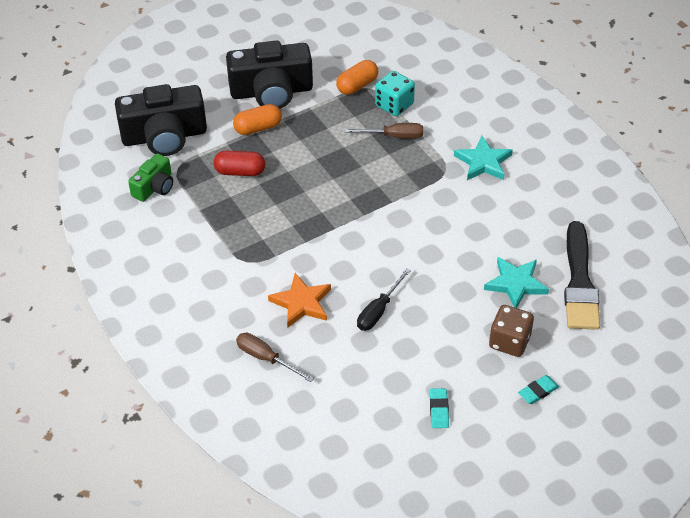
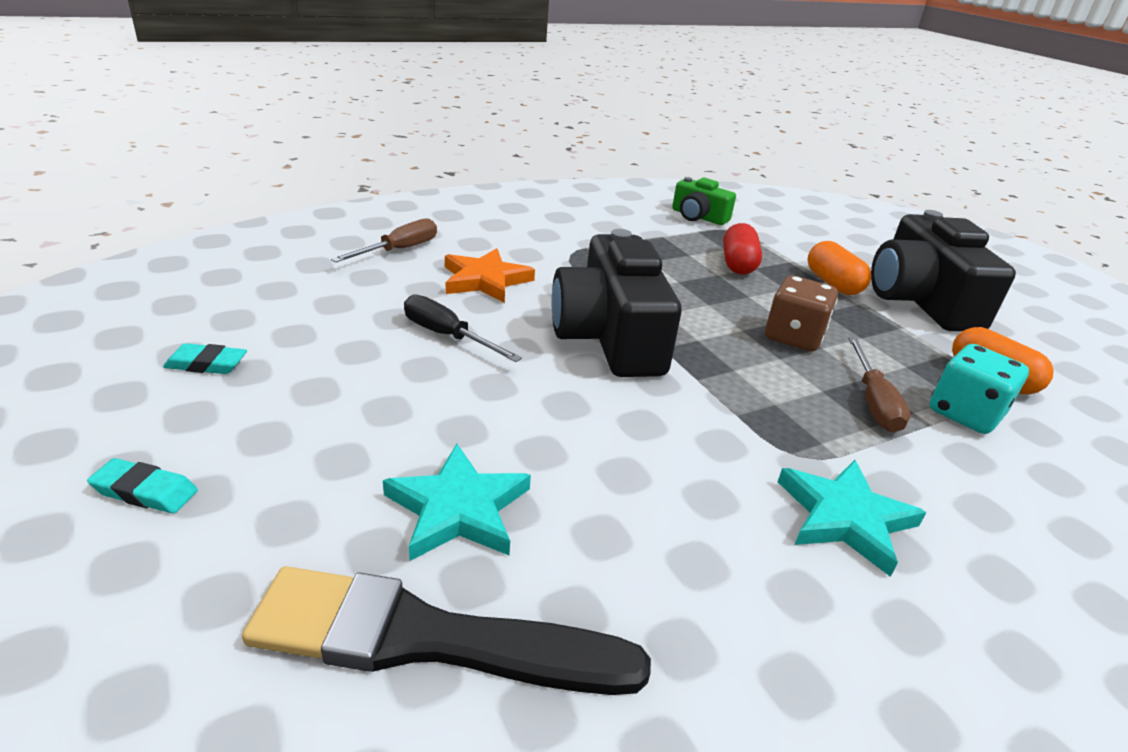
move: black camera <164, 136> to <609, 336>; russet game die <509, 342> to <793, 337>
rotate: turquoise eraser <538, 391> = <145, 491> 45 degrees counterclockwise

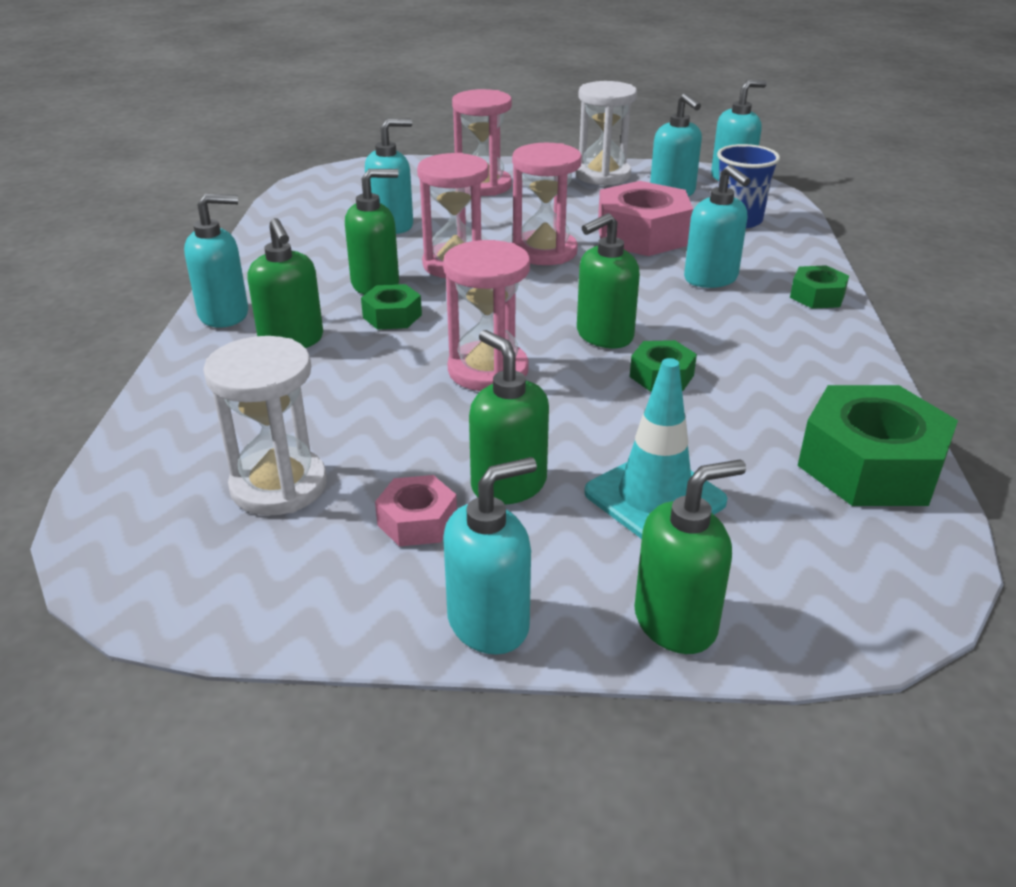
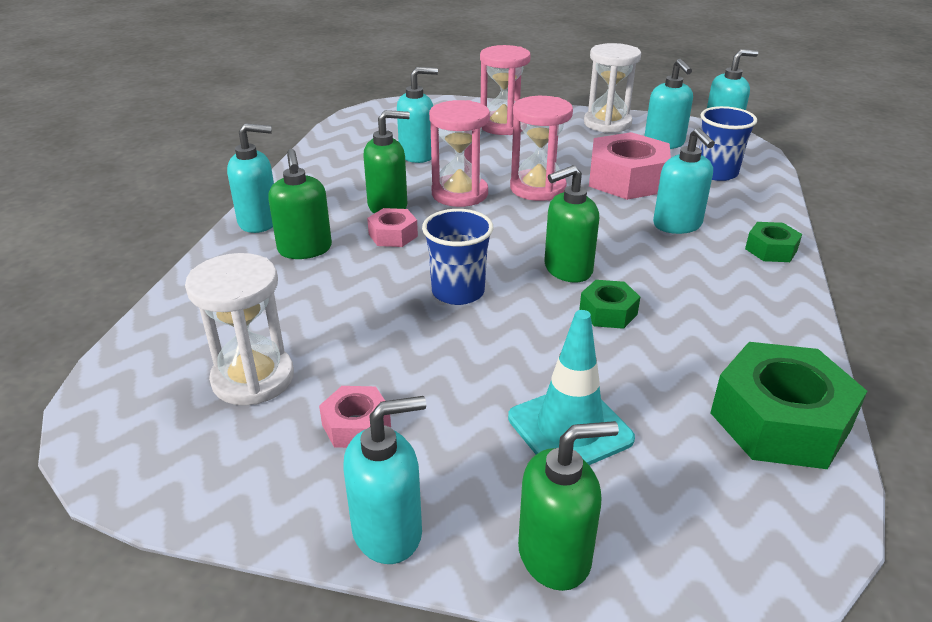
delete: leaf-green soap dispenser <508, 484>
replace: rose-pink sand timer <488, 370> to cobalt beaker <458, 292>
recolor: leaf-green nut <392, 316> to rose-pink nut <393, 235>

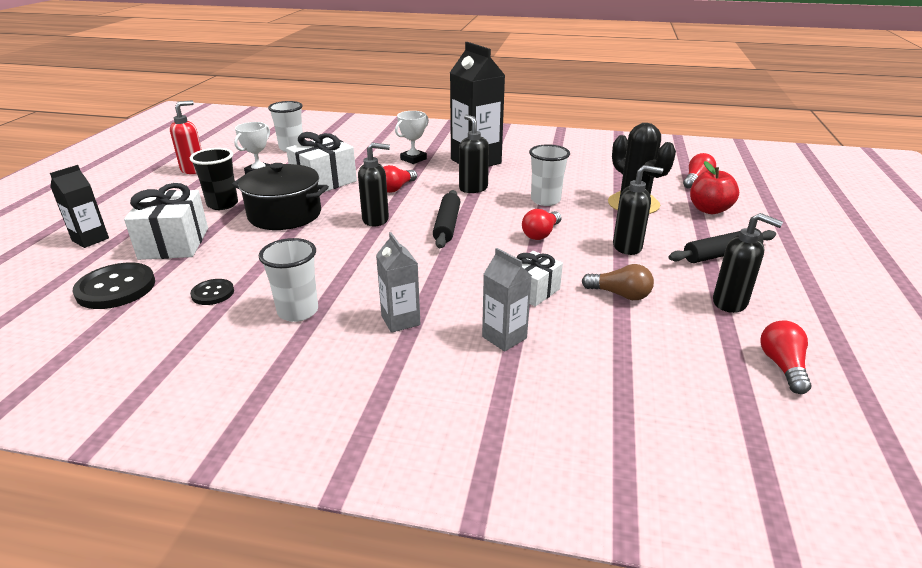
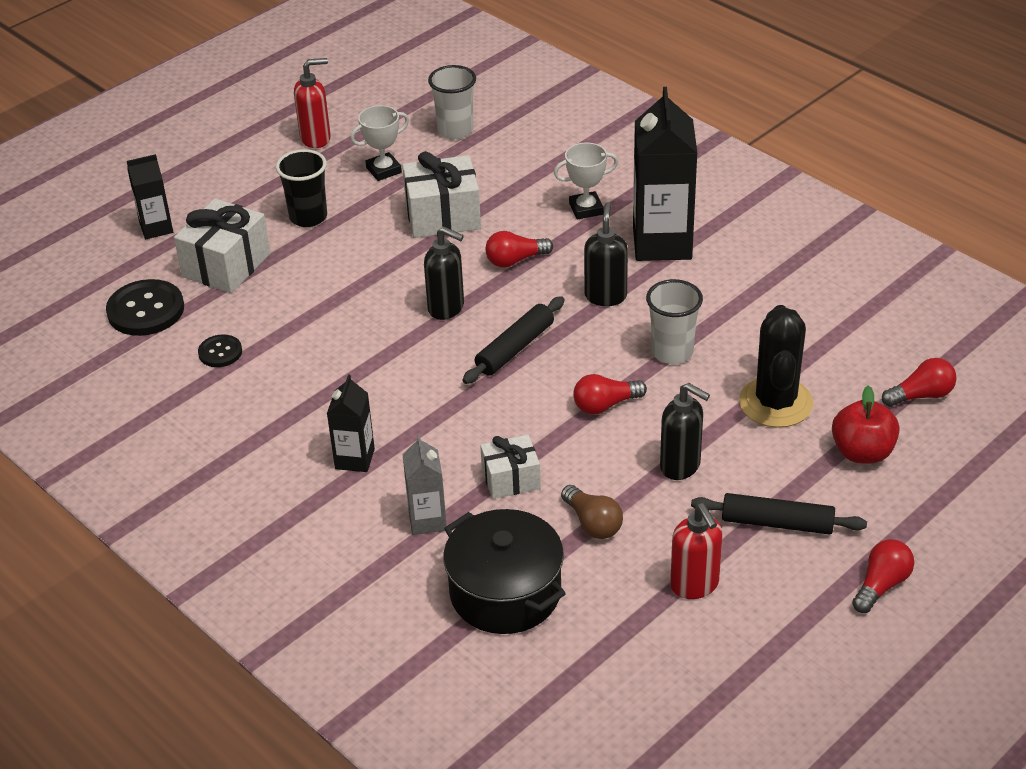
delete: white beaker <298, 311>
move: black stockpot <285, 214> to <505, 592>; crimson light bulb <782, 366> to <881, 585>
recolor: gray carton <400, 320> to black carton <355, 459>; black soap dispenser <730, 303> to crimson soap dispenser <695, 585>

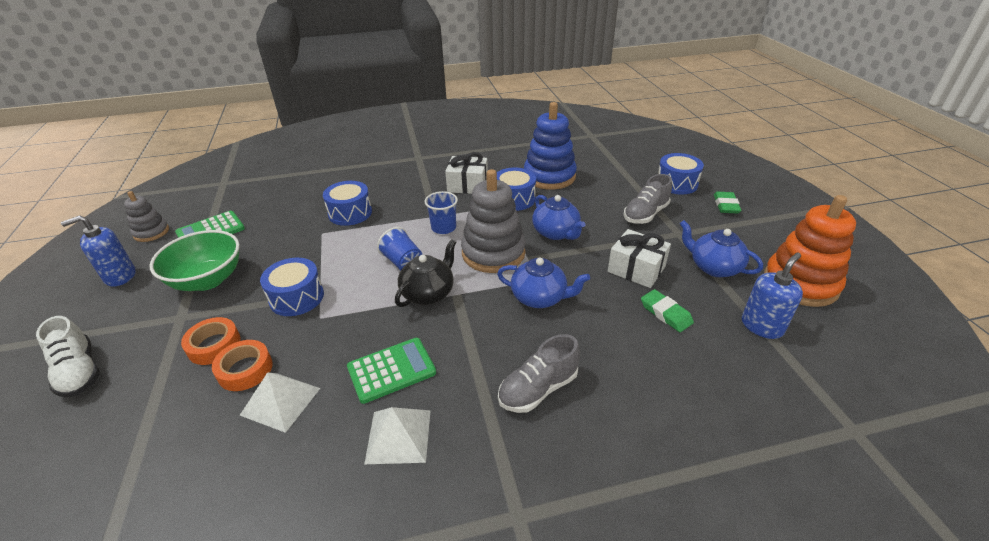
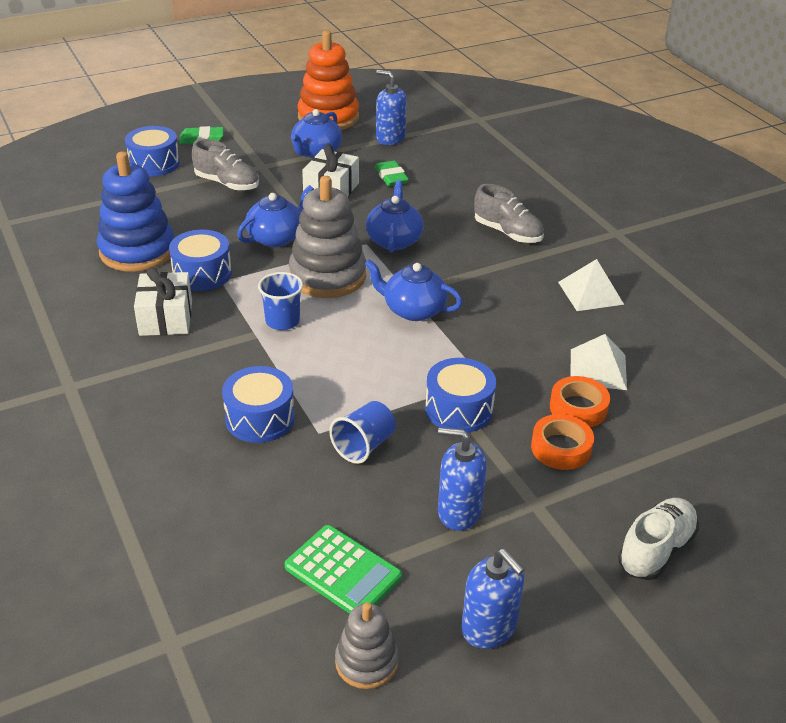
delete: leaf-green adding machine <391, 370>
move: cobalt beaker <403, 262> to <364, 446>
replace: leaf-green deep dish <208, 280> to cobalt soap dispenser <459, 512>
recolor: black china teapot <428, 293> to cobalt china teapot <413, 310>
rotate: leaf-green eraser <665, 313> = <391, 177> 60 degrees counterclockwise

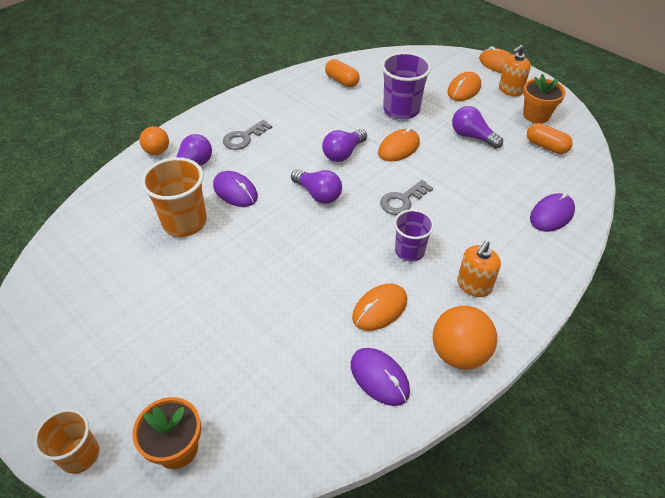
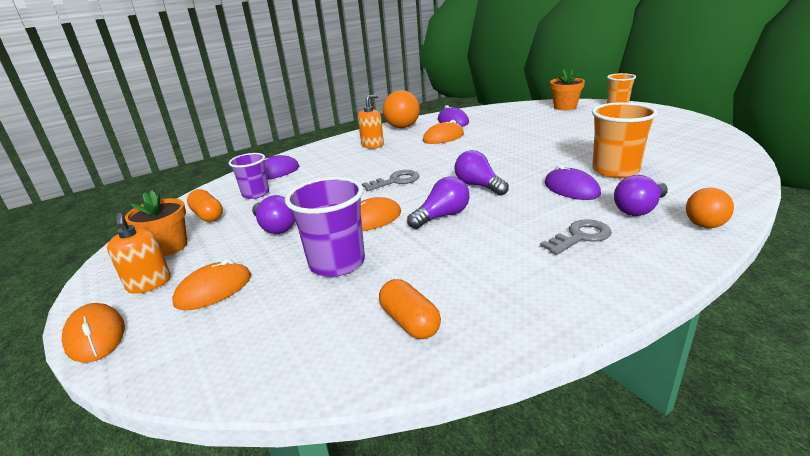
move: royal purple beaker <409, 251> to <256, 194>
rotate: orange-coloured soap dispenser <510, 90> = <149, 283> 90 degrees clockwise

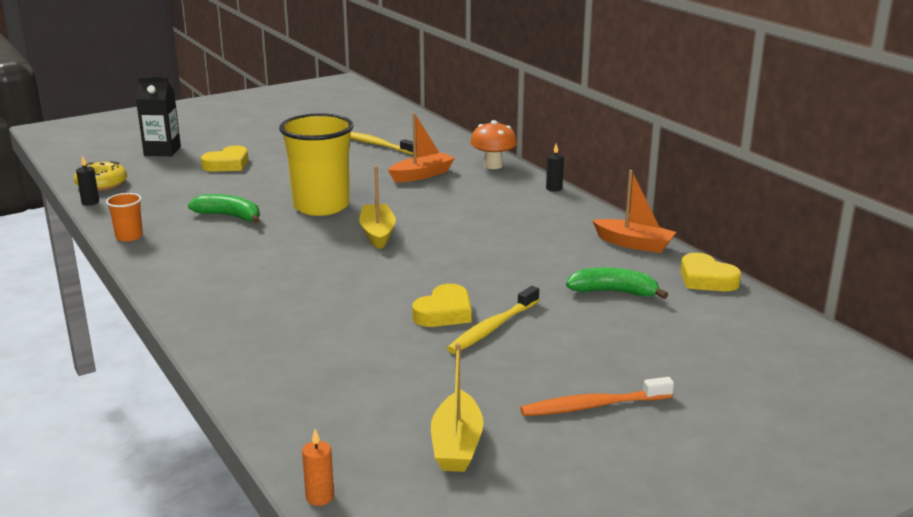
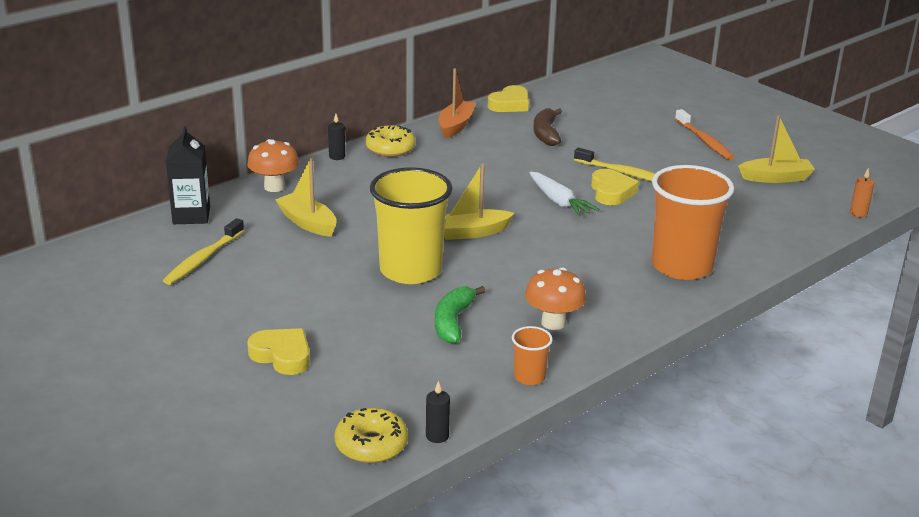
insert: bright yellow donut <390, 148>; orange-coloured mushroom <553, 323>; white root vegetable <559, 201>; orange-coloured beaker <681, 266>
move: black carton <162, 151> to <191, 215>
recolor: orange-coloured boat <422, 175> to bright yellow boat <308, 223>; leaf-green banana fruit <613, 292> to russet banana fruit <546, 134>
rotate: bright yellow love heart <444, 313> = <611, 192> 60 degrees clockwise

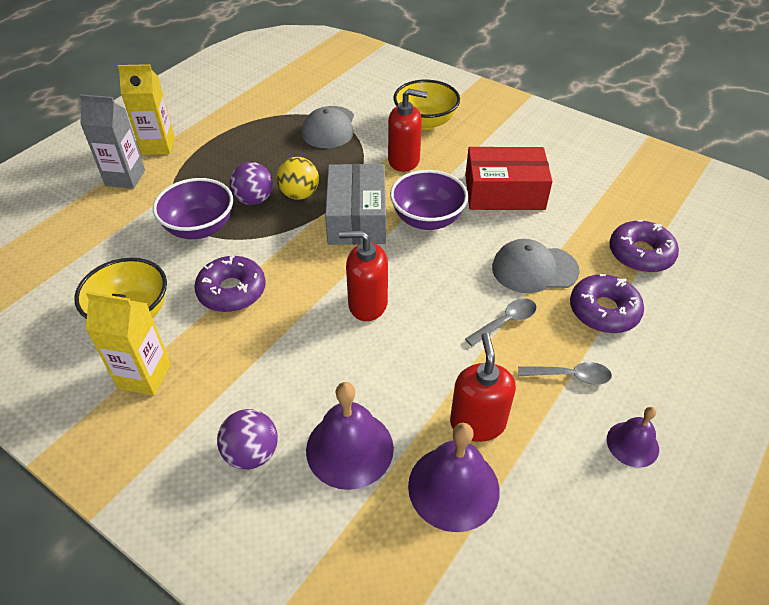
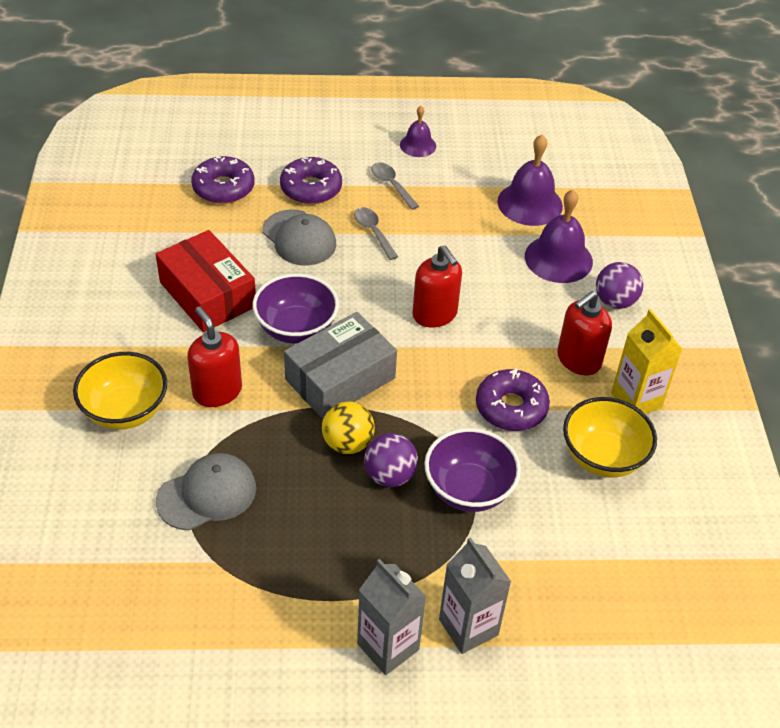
move: crimson soap dispenser <477, 423> to <578, 360>
recolor: bright yellow carton <158, 146> to gray carton <388, 647>
rotate: gray tablespoon <505, 322> = <373, 232> 45 degrees clockwise

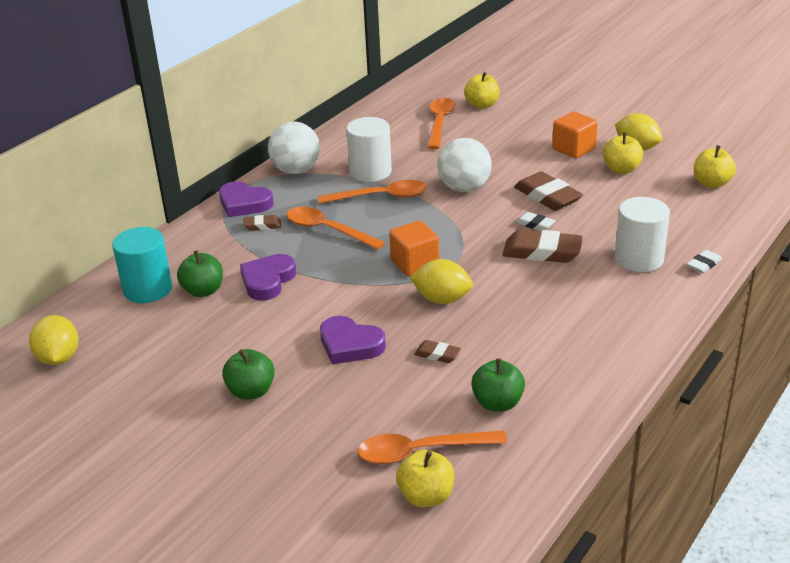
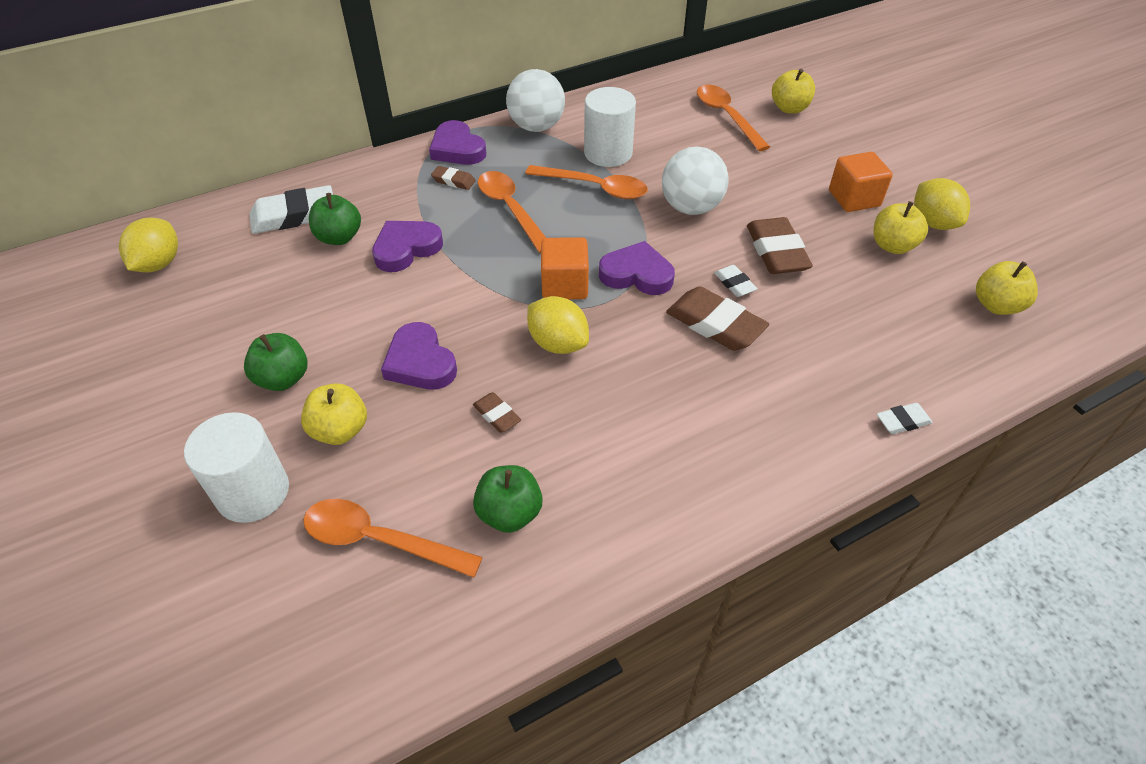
insert: royal purple love heart <636, 274>
move: bright yellow toy apple <426, 496> to <340, 430>; white cylinder <639, 259> to <253, 492>
replace: turquoise cylinder <148, 289> to white eraser <294, 216>
rotate: orange-coloured tablespoon <440, 123> = <726, 116> 60 degrees counterclockwise

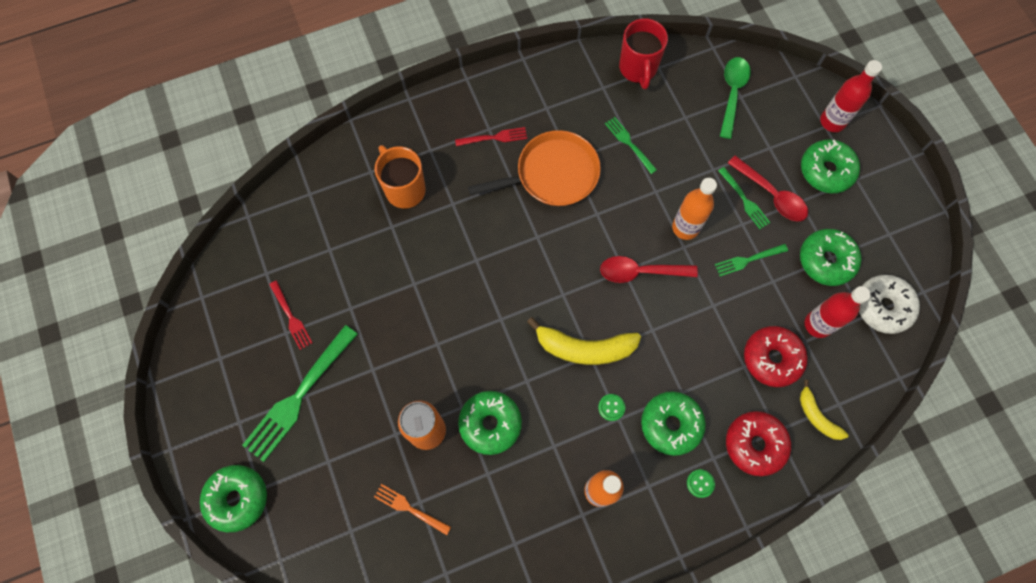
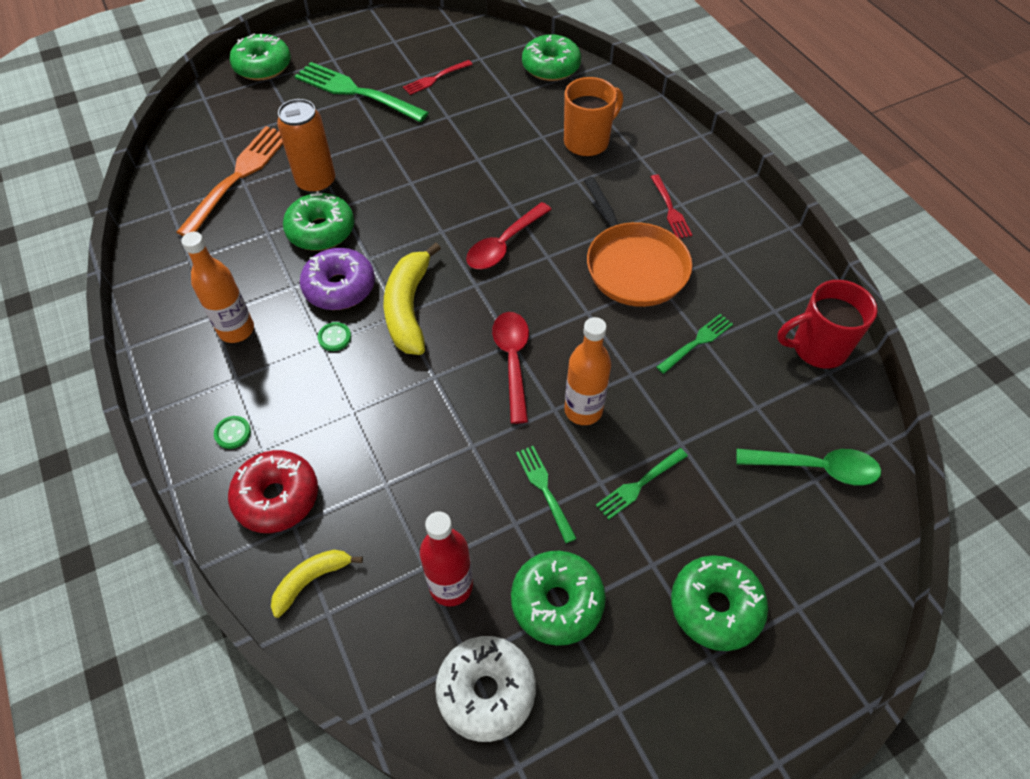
delete: crimson donut <772, 358>; crimson bottle <832, 121>
insert: royal purple donut <339, 287>
move: leaf-green donut <671, 424> to <551, 67>; crimson tablespoon <771, 195> to <504, 244>
resize: orange-coloured table fork <409, 508> = <238, 176> x1.93

